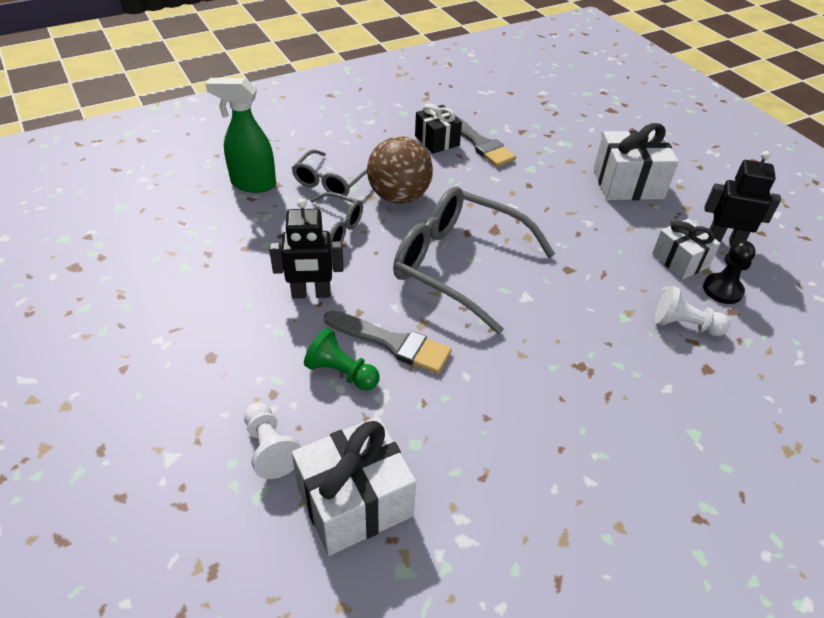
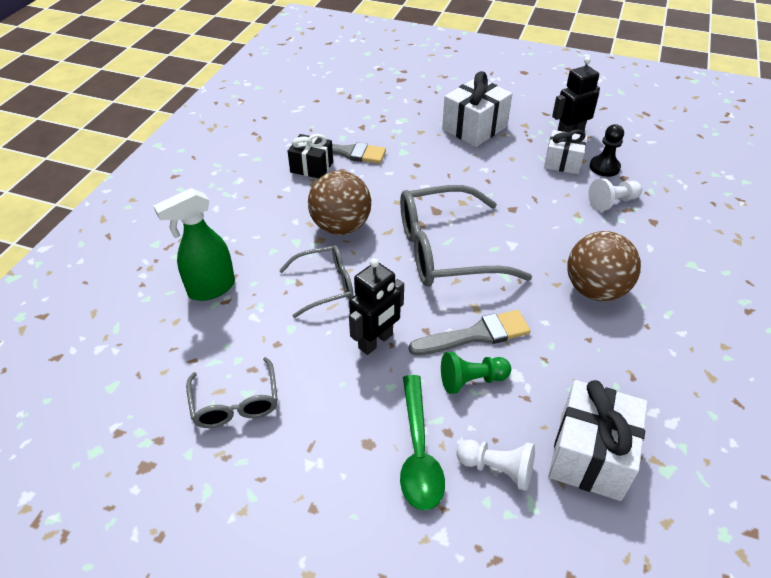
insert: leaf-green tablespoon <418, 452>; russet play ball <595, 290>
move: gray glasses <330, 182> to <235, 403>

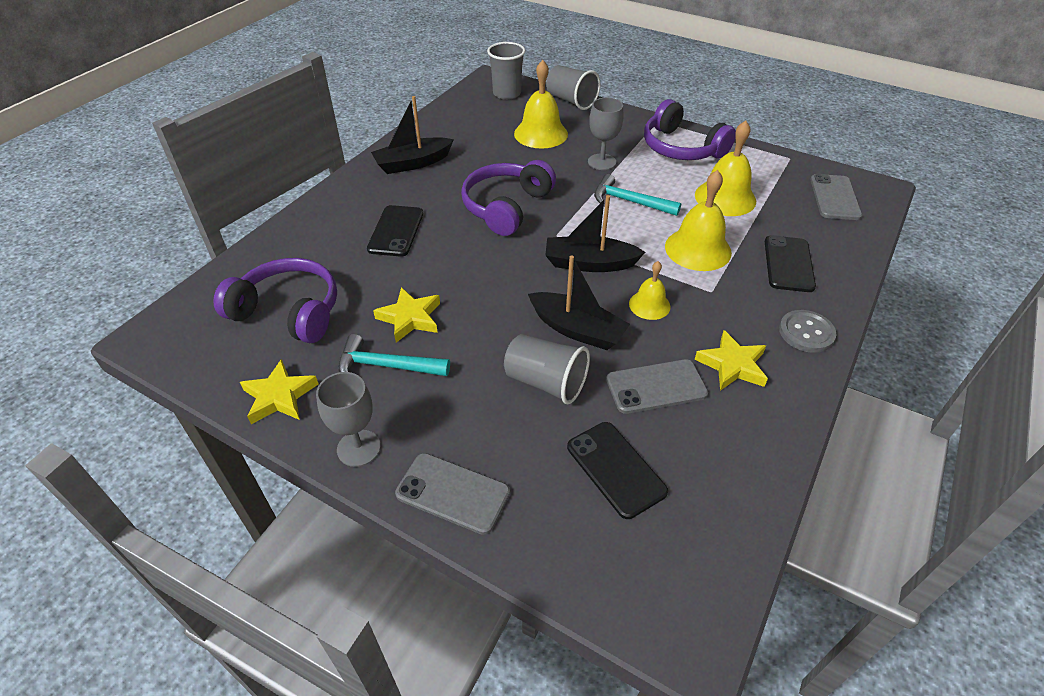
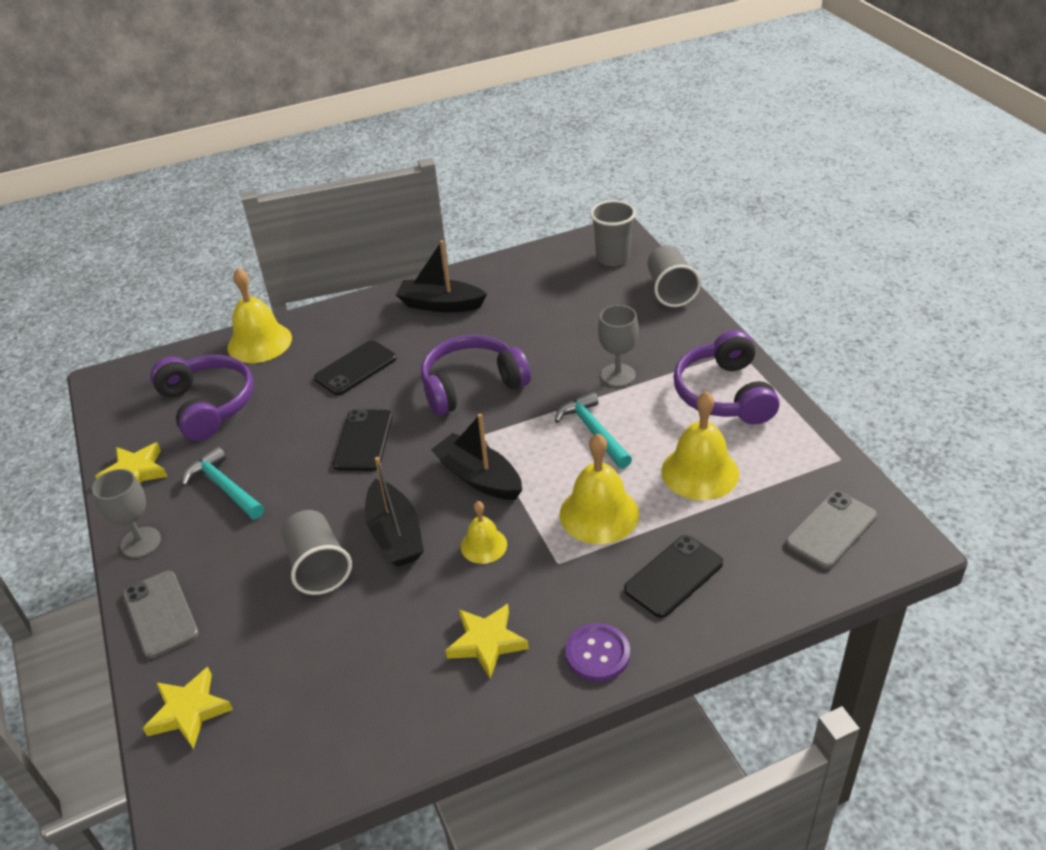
delete: gray phone <656, 387>
move: bright yellow star shape <410, 318> to <189, 711>; bright yellow hand bell <541, 134> to <259, 342>; black phone <616, 469> to <363, 440>
recolor: gray button <806, 332> to royal purple button <597, 653>

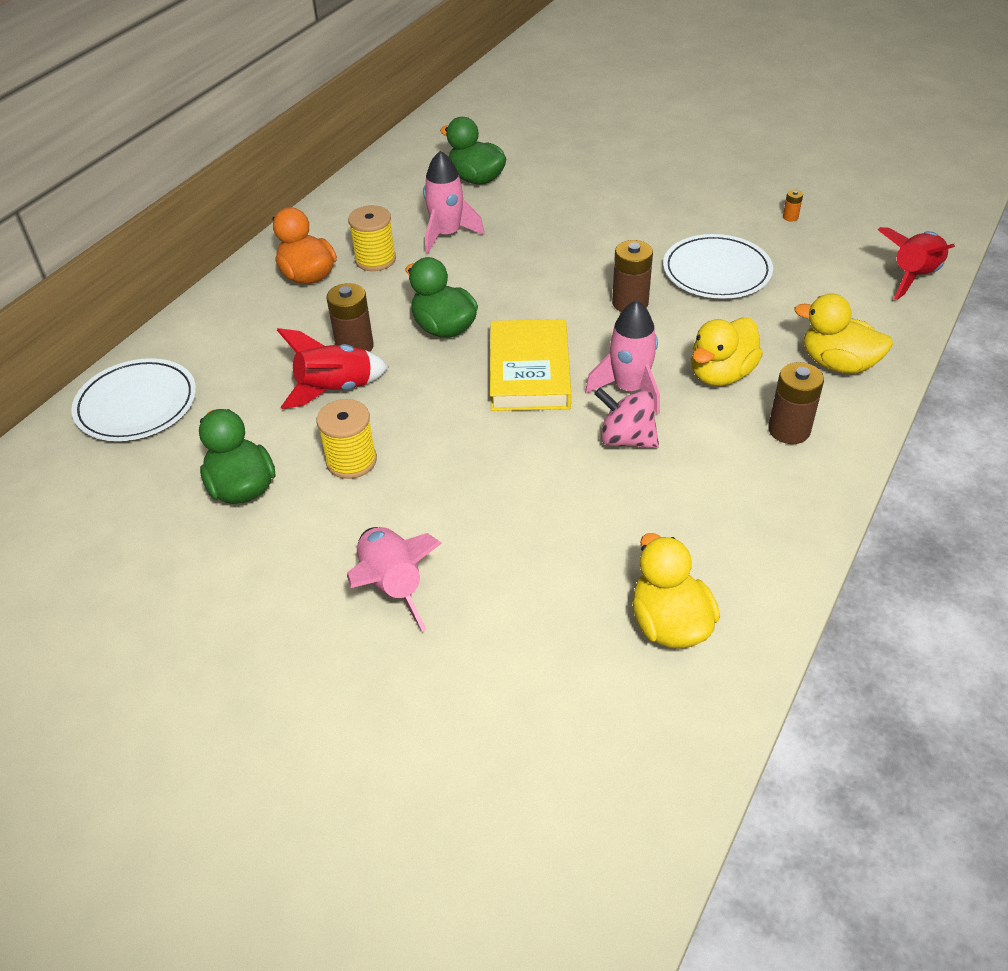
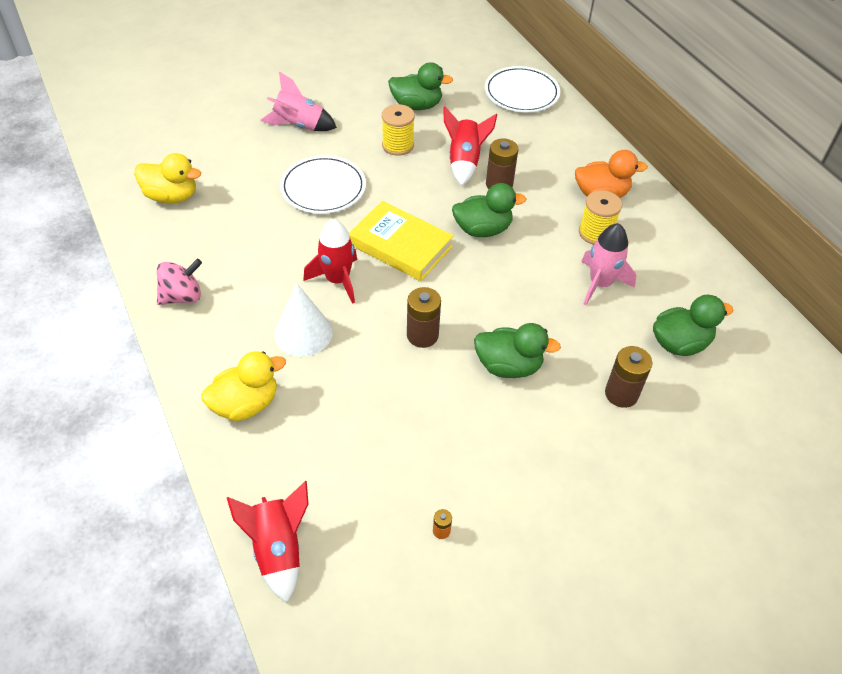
insert: leaf-green toy duck <508, 366>
move: rose-pink spinning top <626, 439> to <182, 296>; white plate <716, 271> to <323, 188>; russet AA battery <789, 430> to <621, 394>
replace: bright yellow toy duck <721, 374> to white solid cone <303, 333>
recolor: rose-pink toy rocket <629, 389> to crimson toy rocket <337, 280>

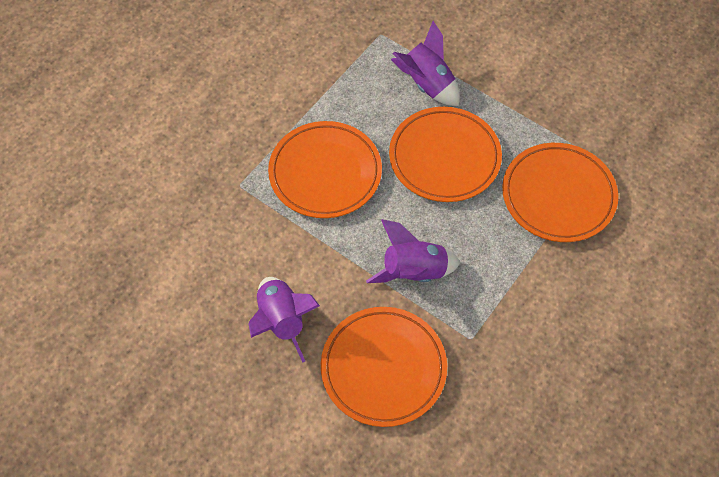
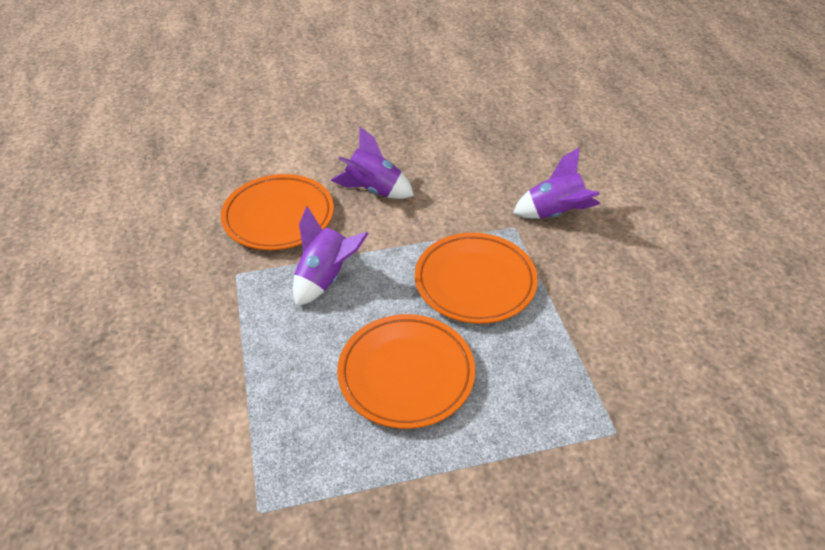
delete: orange-coloured plate <558, 195>
move: royal purple toy rocket <426, 84> to <555, 213>

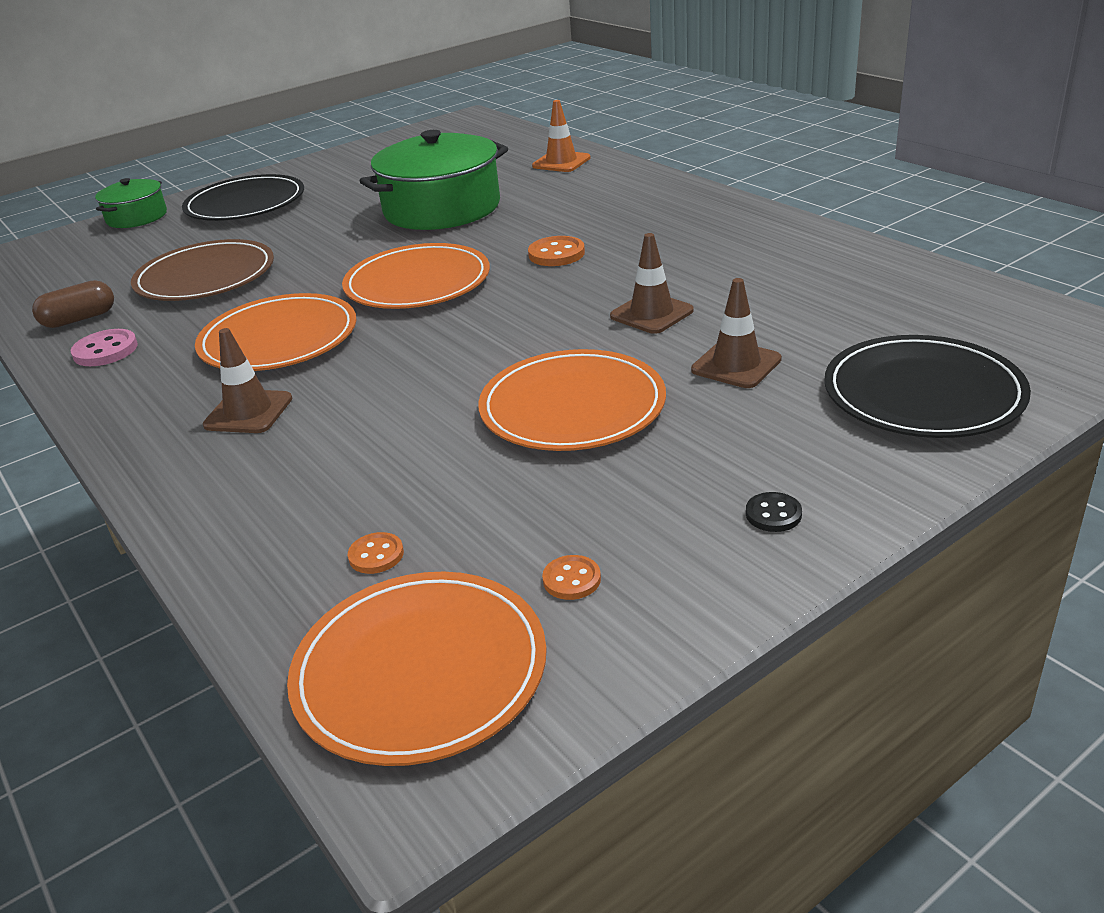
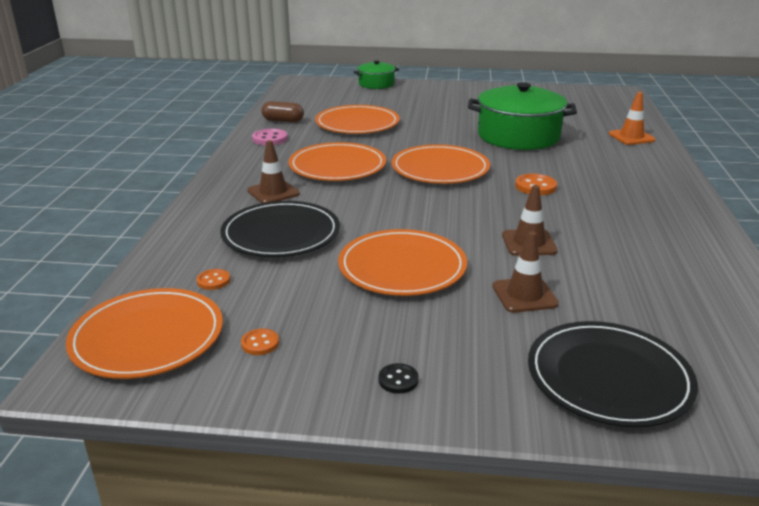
move: black plate <245, 204> to <281, 234>
recolor: russet plate <205, 277> to orange-coloured plate <357, 124>

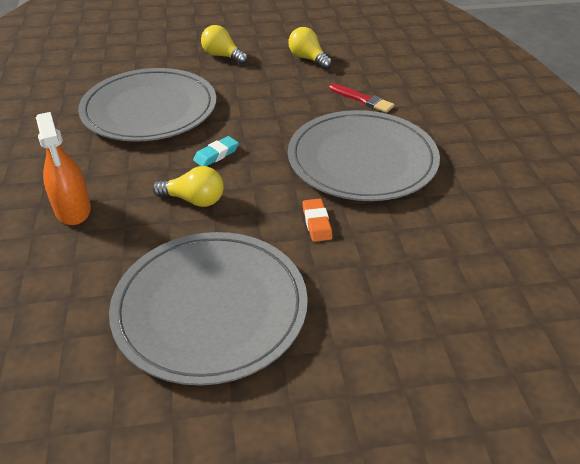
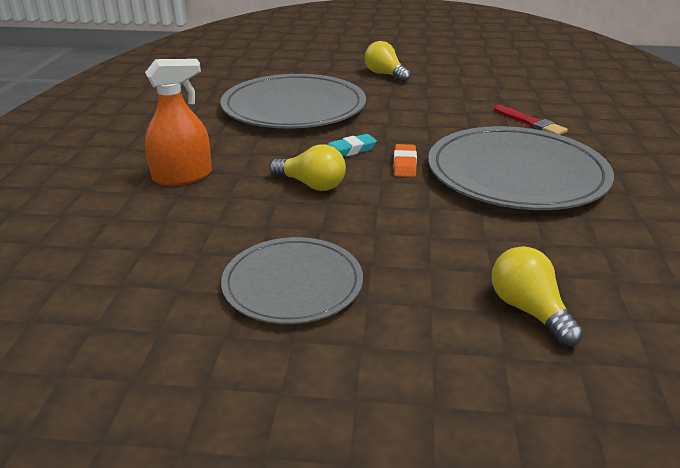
move: bright yellow light bulb <308, 59> to <529, 310>; orange-coloured eraser <316, 223> to <404, 164>
rotate: orange-coloured sprayer <73, 209> = <182, 176> 105 degrees counterclockwise
resize: gray plate <210, 308> = <292, 284> x0.60

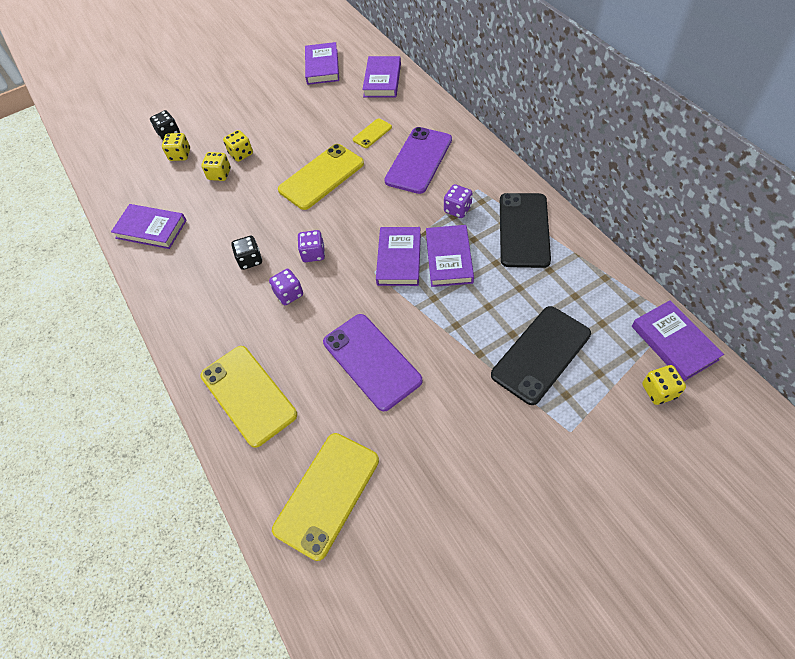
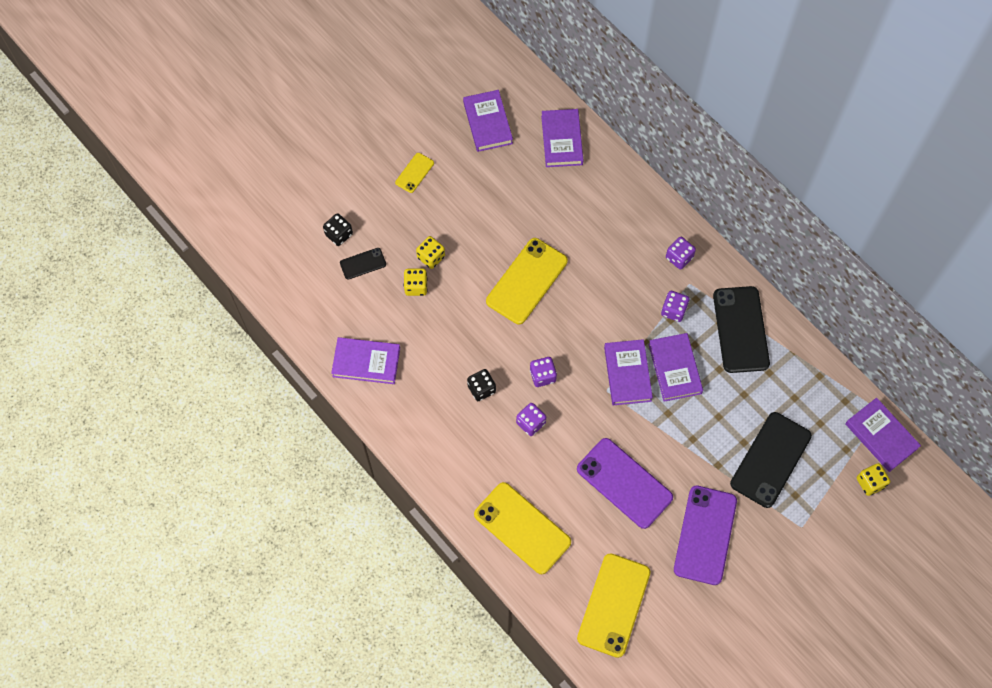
insert: royal purple game die <679, 257>
move: bright yellow phone <372, 133> to <414, 173>; royal purple phone <418, 160> to <705, 535>
replace: bright yellow game die <180, 155> to black phone <363, 263>

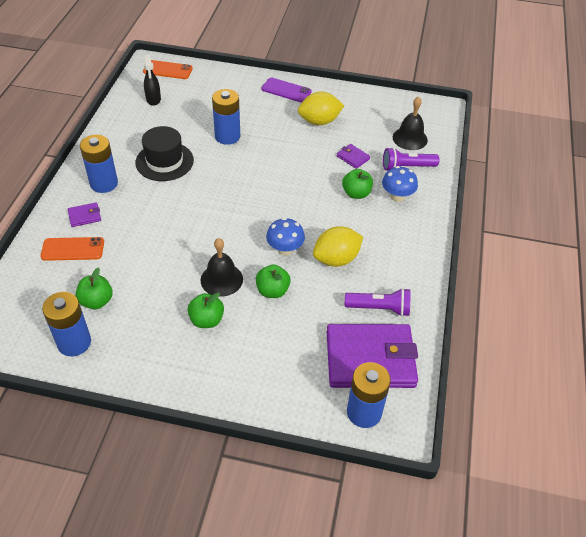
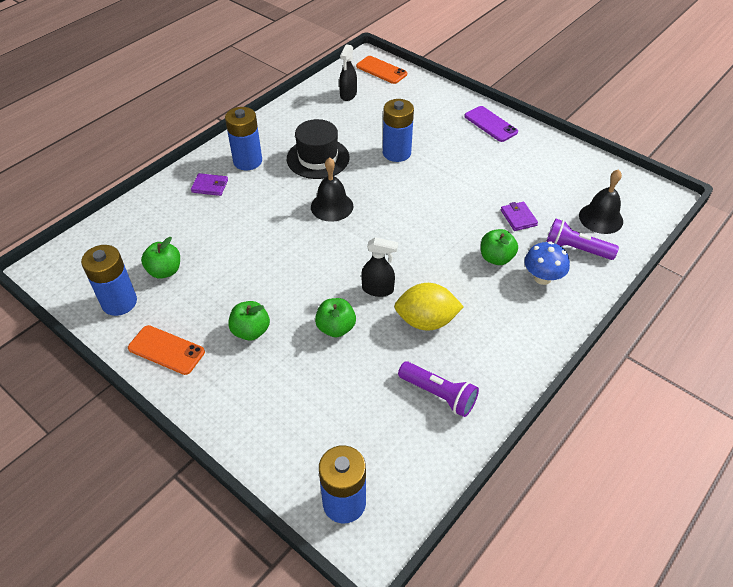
delete: bright yellow lemon <319, 121>; royal purple card wallet <370, 359>
move: orange-coloured phone <73, 249> to <166, 350>; black hand bell <221, 279> to <332, 206>
replace: cobalt mushroom <285, 249> to black sprayer <378, 289>

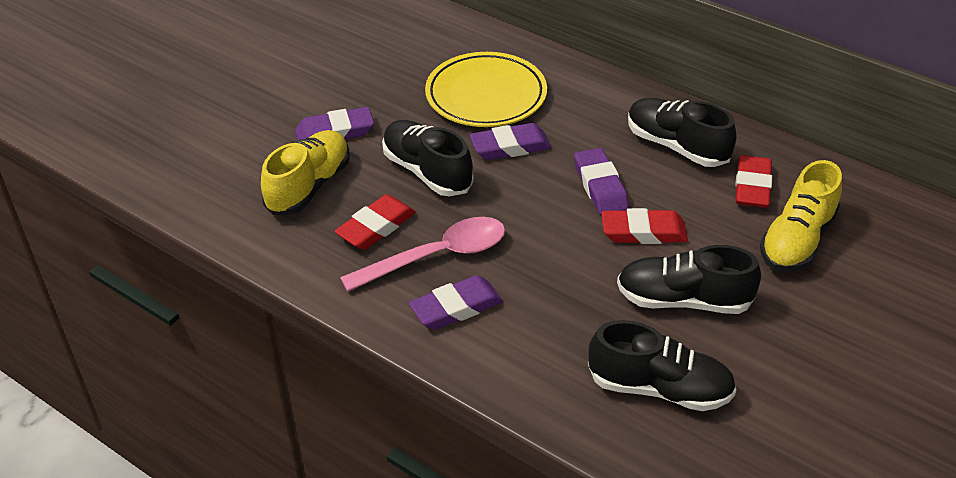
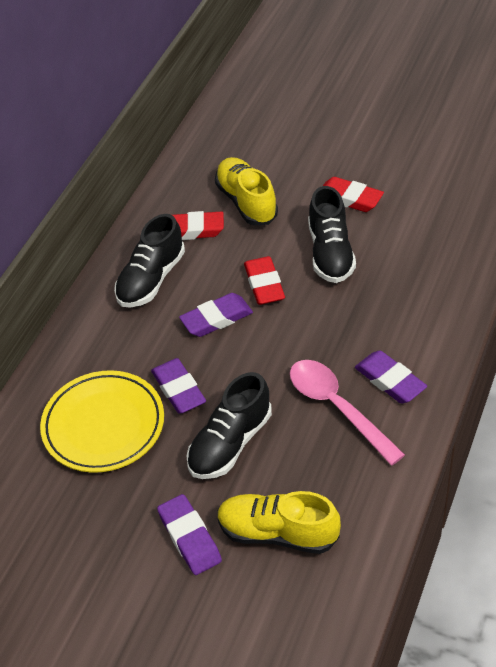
delete: black sneaker <659, 388>
move: crimson eraser <376, 227> to <349, 198>
rotate: bright yellow sneaker <797, 240> = <246, 202> 135 degrees counterclockwise

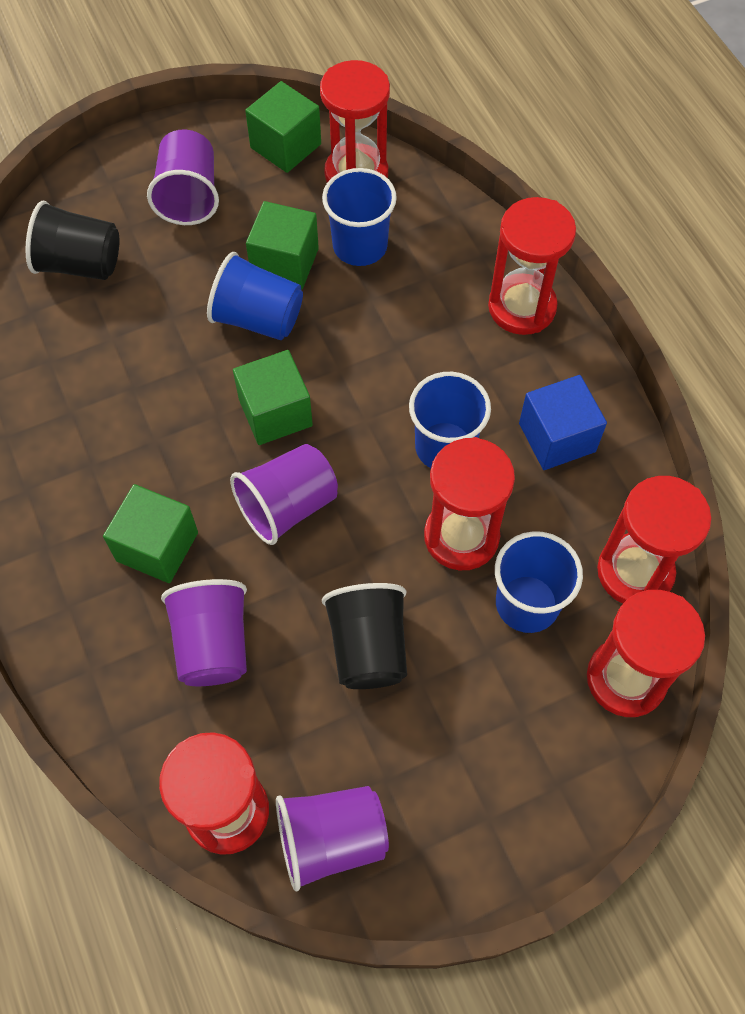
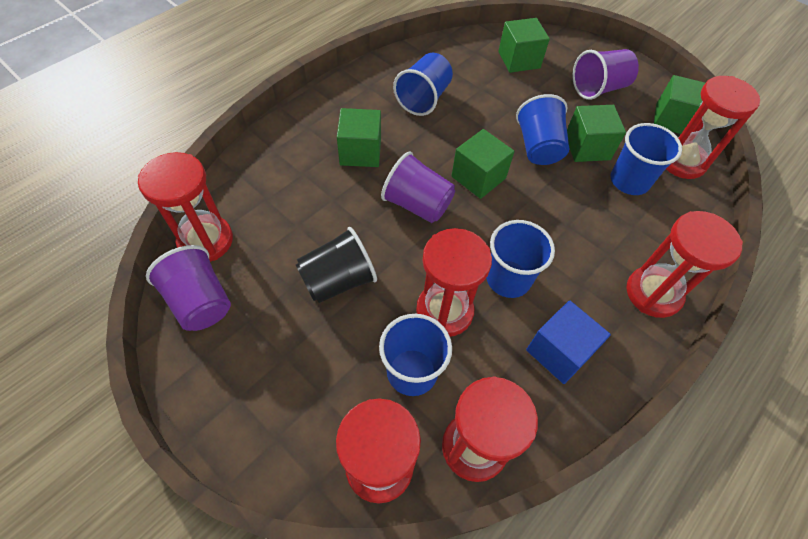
delete: royal purple beaker <213, 644>
insert: cobalt beaker <423, 99>
replace: black beaker <80, 264> to leaf-green block <519, 60>

